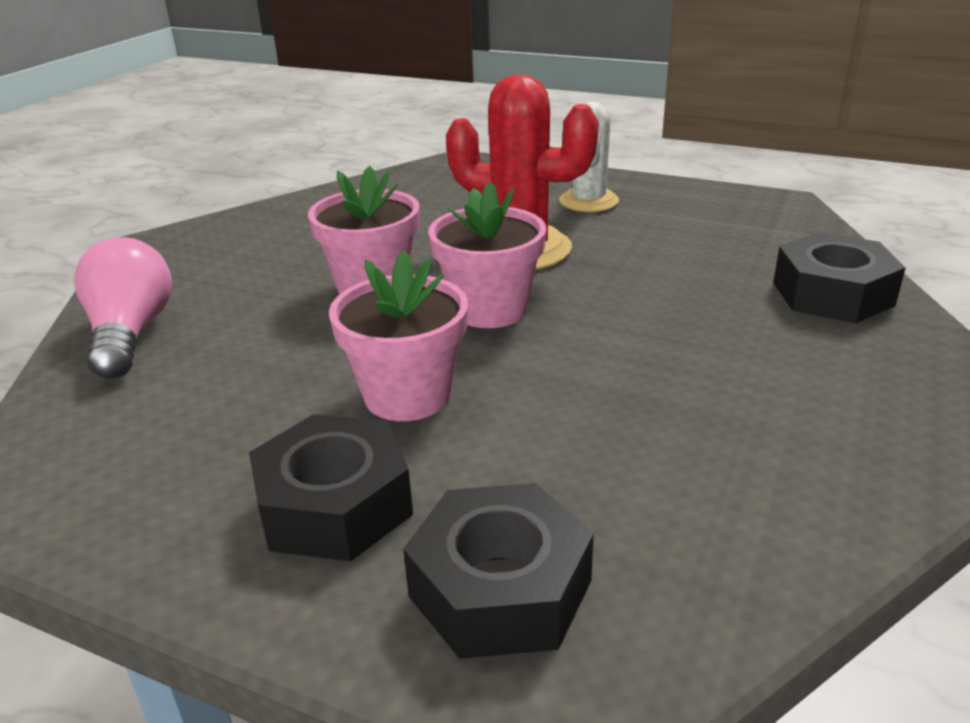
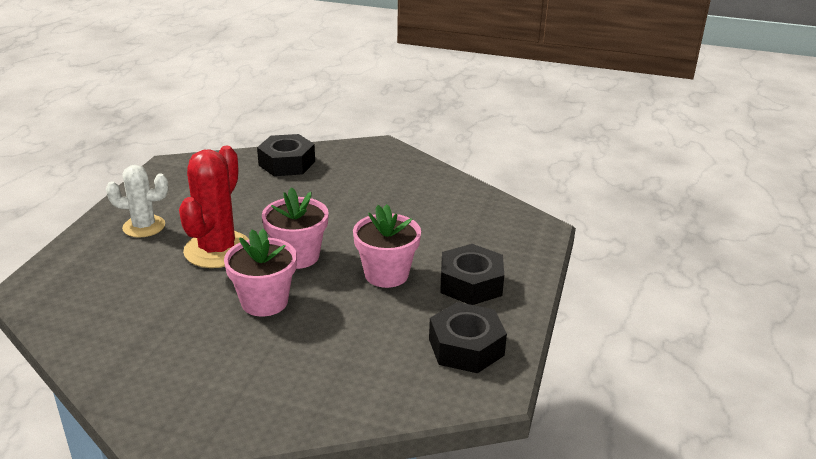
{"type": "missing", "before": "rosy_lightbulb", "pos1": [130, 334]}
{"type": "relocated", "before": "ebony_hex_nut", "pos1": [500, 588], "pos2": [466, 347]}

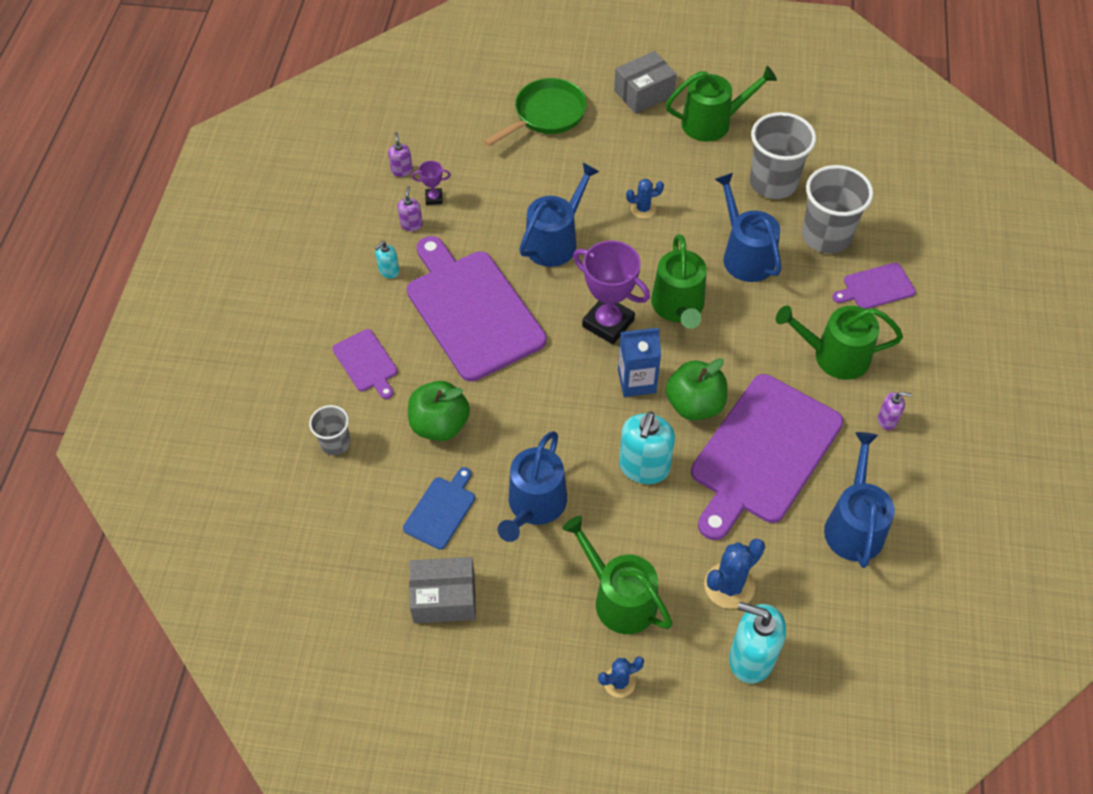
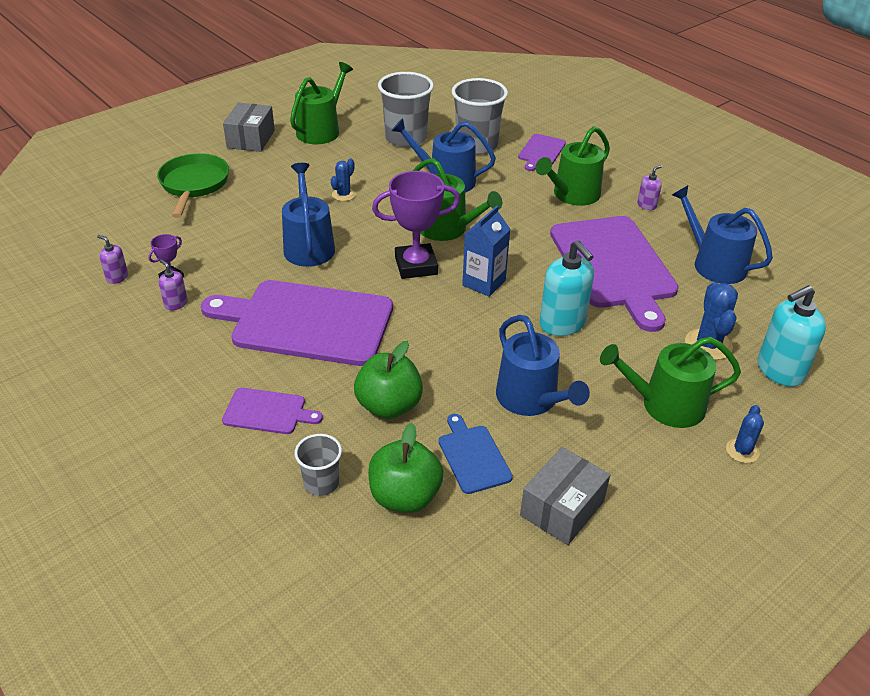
{"type": "missing", "before": "teal_soap_dispenser", "pos1": [389, 271]}
{"type": "relocated", "before": "leaf-green_apple_fruit", "pos1": [694, 405], "pos2": [405, 496]}

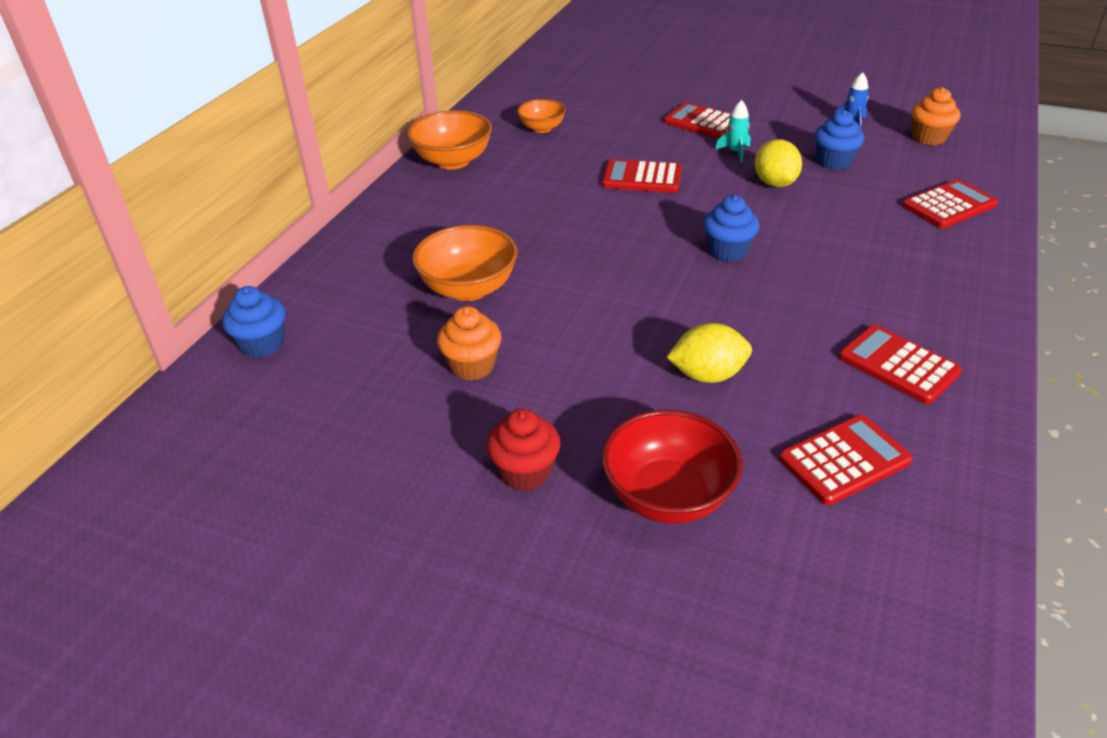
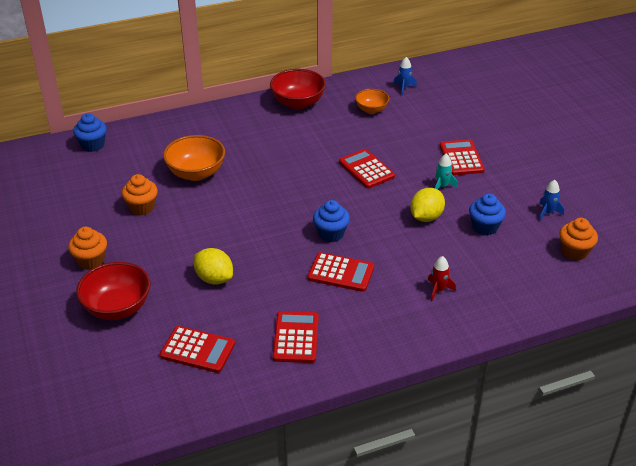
{"type": "colour", "before": "bright_orange_deep_dish", "after": "red_deep_dish", "pos1": [453, 161], "pos2": [298, 103]}
{"type": "relocated", "before": "red_adding_machine", "pos1": [949, 205], "pos2": [341, 273]}
{"type": "colour", "before": "red_cupcake", "after": "bright_orange_cupcake", "pos1": [525, 472], "pos2": [91, 261]}
{"type": "appeared", "after": "royal_blue_spaceship", "pos2": [404, 88]}
{"type": "appeared", "after": "red_spaceship", "pos2": [438, 290]}

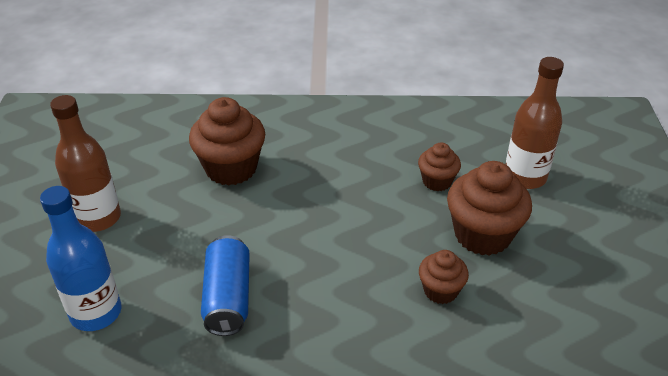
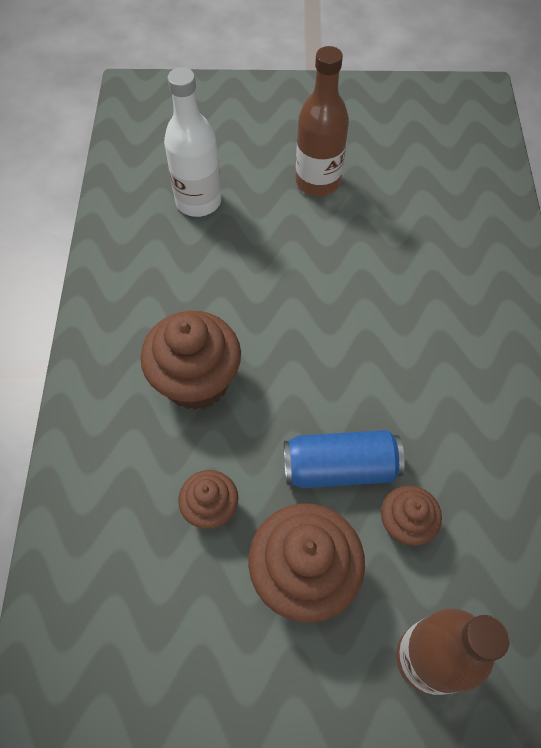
{"type": "relocated", "before": "dark_brown_cupcake", "pos1": [231, 168], "pos2": [196, 381]}
{"type": "colour", "before": "royal_blue_drink_bottle", "after": "pure_white_drink_bottle", "pos1": [96, 313], "pos2": [198, 201]}
{"type": "relocated", "before": "royal_blue_tin", "pos1": [228, 297], "pos2": [340, 467]}

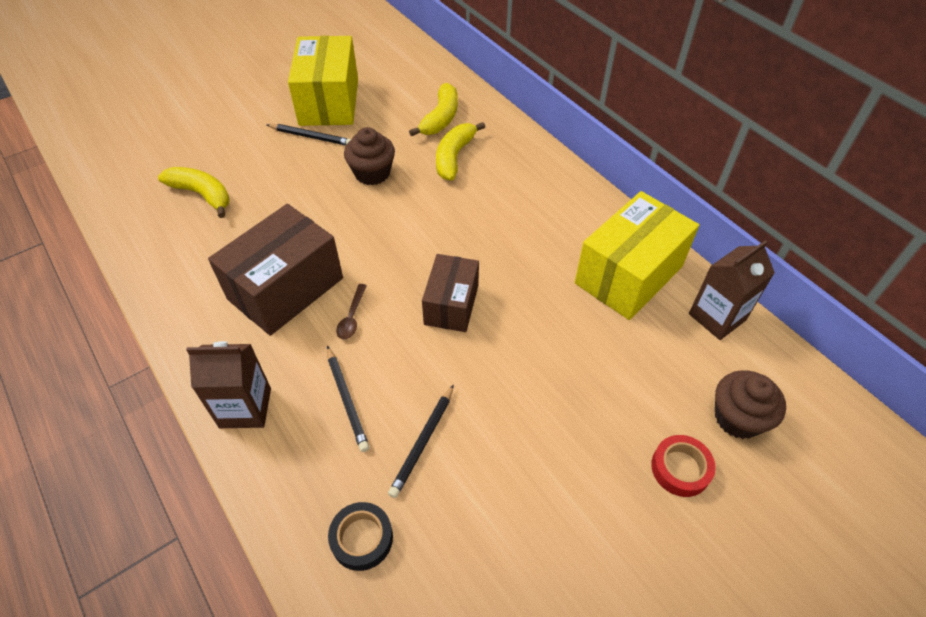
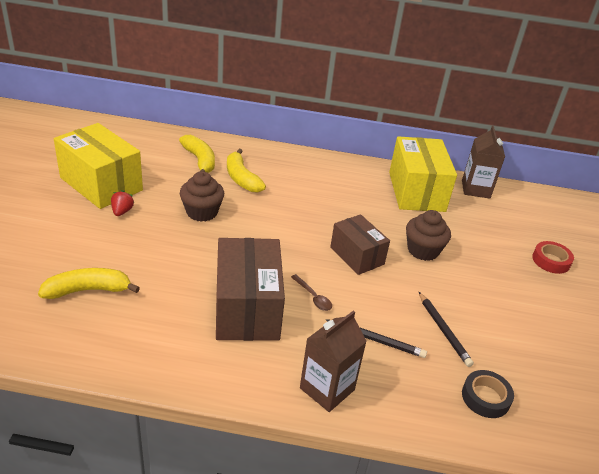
{"type": "exchanged", "before": "ebony_wooden_pencil", "after": "red_strawberry", "pos1": [311, 137], "pos2": [122, 211]}
{"type": "relocated", "before": "dark_brown_cupcake", "pos1": [737, 418], "pos2": [423, 250]}

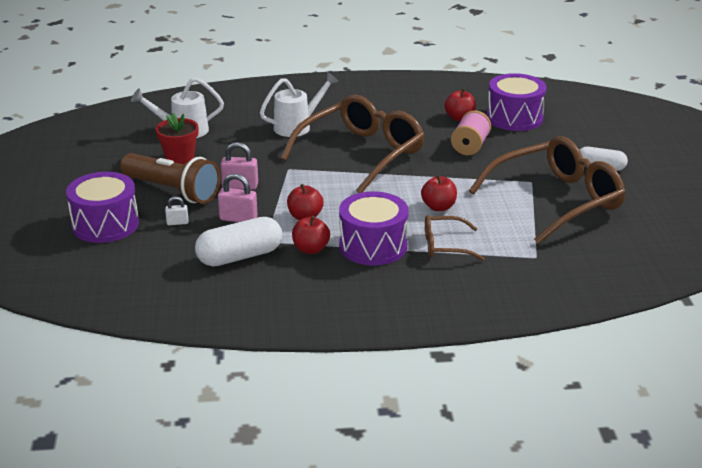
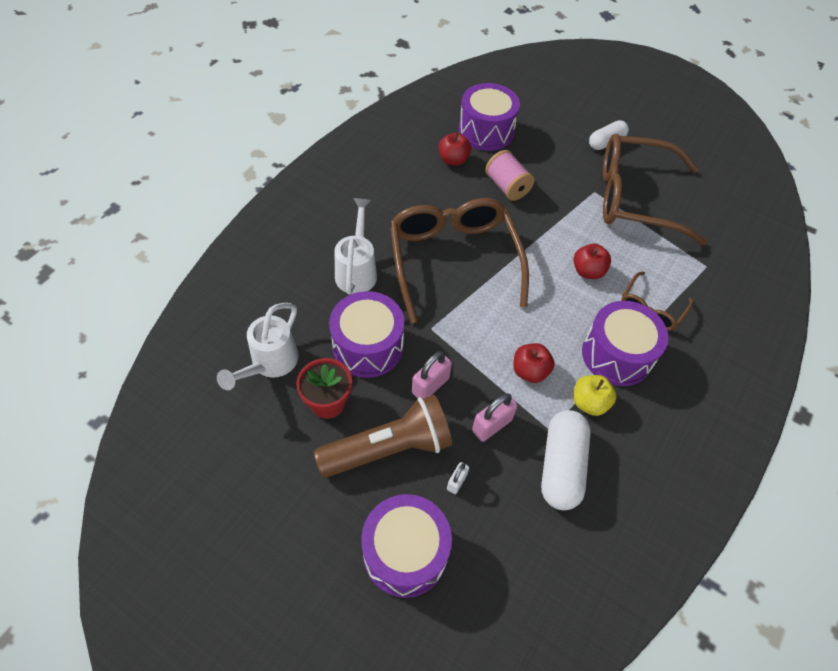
{"type": "spun", "before": "dark_brown_spectacles", "pos1": [557, 200], "pos2": [634, 198], "turn": -90}
{"type": "colour", "before": "red_apple_fruit", "after": "golden_apple_fruit", "pos1": [310, 249], "pos2": [589, 402]}
{"type": "appeared", "after": "purple_snare_drum", "pos2": [368, 346]}

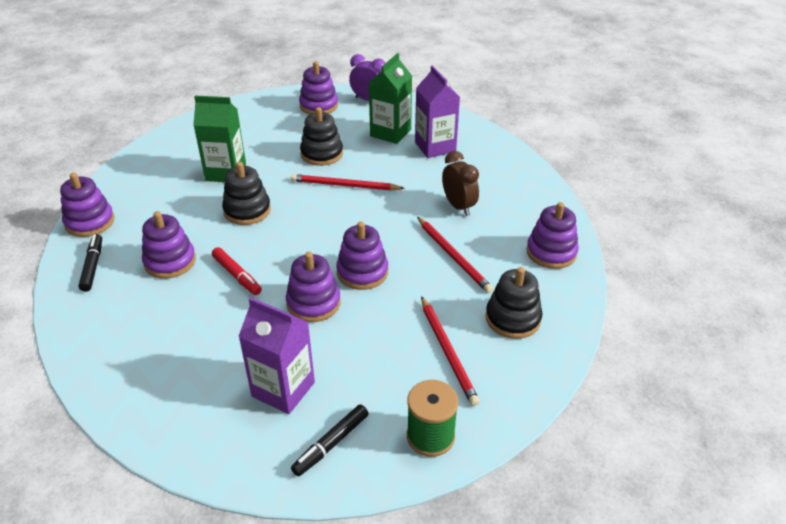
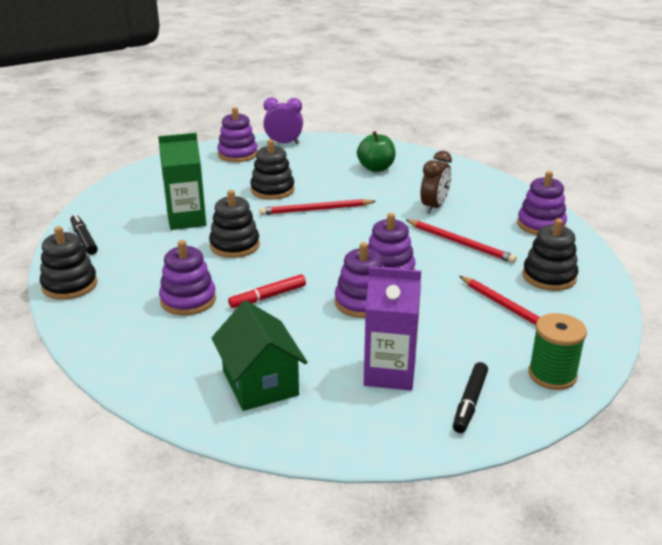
{"type": "missing", "before": "leaf-green_juice_carton", "pos1": [390, 133]}
{"type": "exchanged", "before": "purple_juice_carton", "after": "leaf-green_apple_fruit", "pos1": [435, 147], "pos2": [376, 168]}
{"type": "spun", "before": "dark_brown_alarm_clock", "pos1": [458, 206], "pos2": [434, 207], "turn": 75}
{"type": "colour", "before": "purple_ring_stacker", "after": "ebony_ring_stacker", "pos1": [90, 222], "pos2": [69, 285]}
{"type": "relocated", "before": "ebony_marker_pen", "pos1": [92, 266], "pos2": [84, 239]}
{"type": "spun", "before": "red_marker_pen", "pos1": [237, 275], "pos2": [268, 297], "turn": 120}
{"type": "appeared", "after": "leaf-green_house", "pos2": [260, 383]}

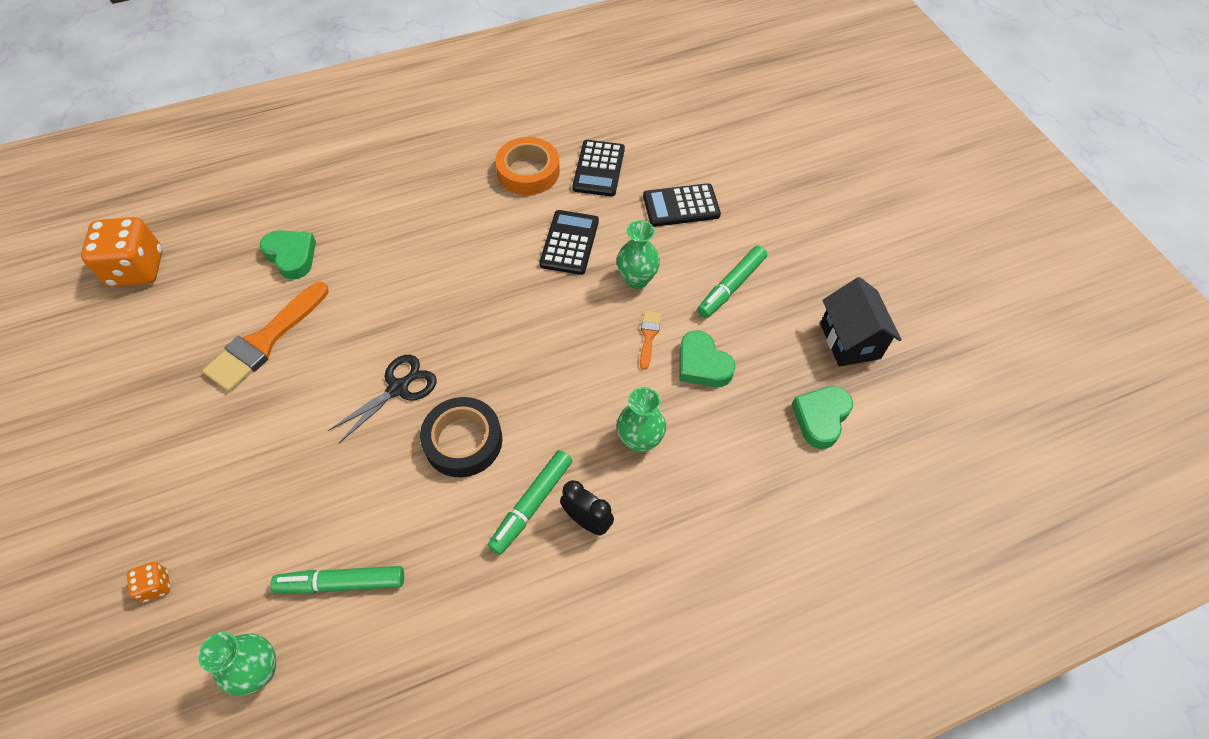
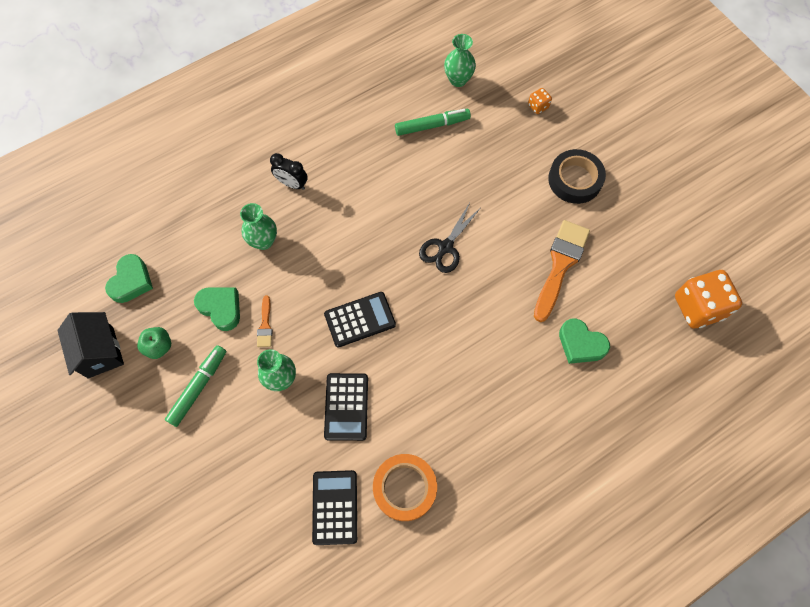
{"type": "relocated", "before": "ebony_adding_machine", "pos1": [681, 206], "pos2": [360, 319]}
{"type": "relocated", "before": "ebony_sticky_tape", "pos1": [463, 441], "pos2": [575, 180]}
{"type": "missing", "before": "leaf-green_marker_pen", "pos1": [532, 504]}
{"type": "appeared", "after": "leaf-green_apple_fruit", "pos2": [159, 346]}

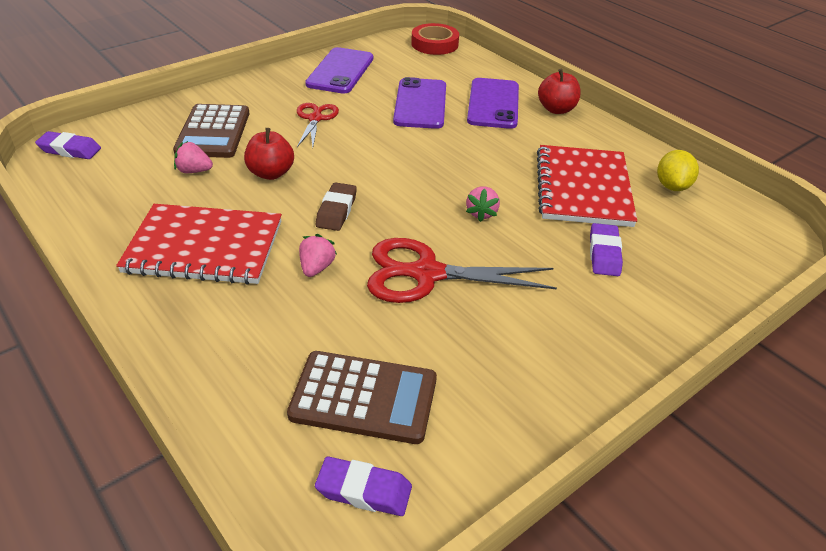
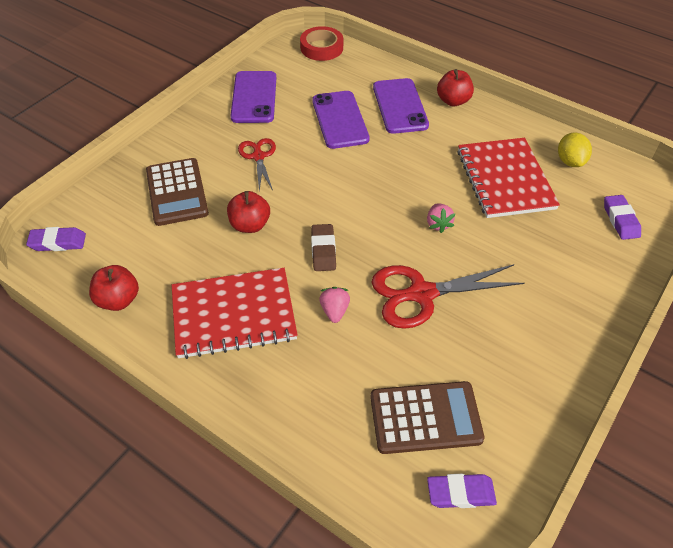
{"type": "missing", "before": "rosy_strawberry", "pos1": [194, 171]}
{"type": "relocated", "before": "purple_pencil_eraser", "pos1": [604, 254], "pos2": [620, 220]}
{"type": "appeared", "after": "red_apple_fruit", "pos2": [118, 300]}

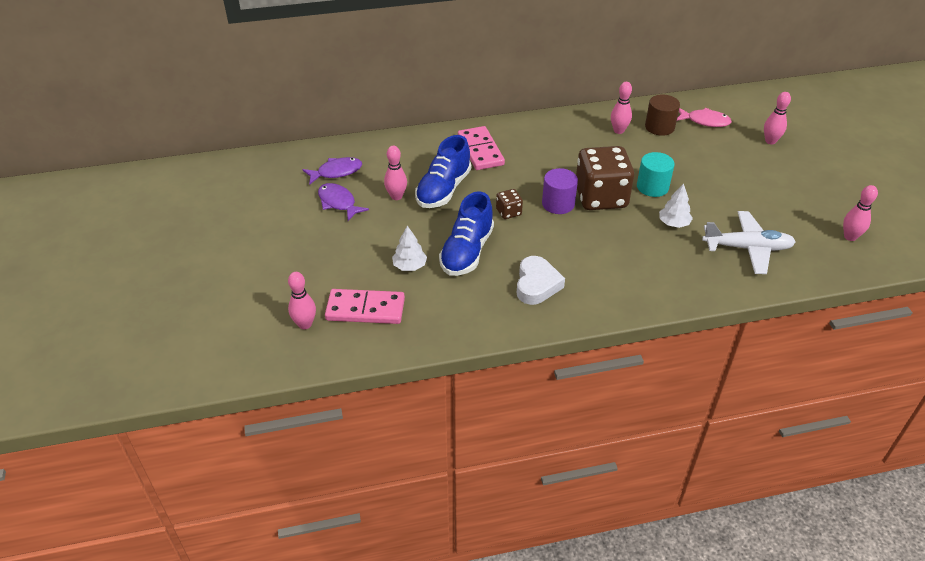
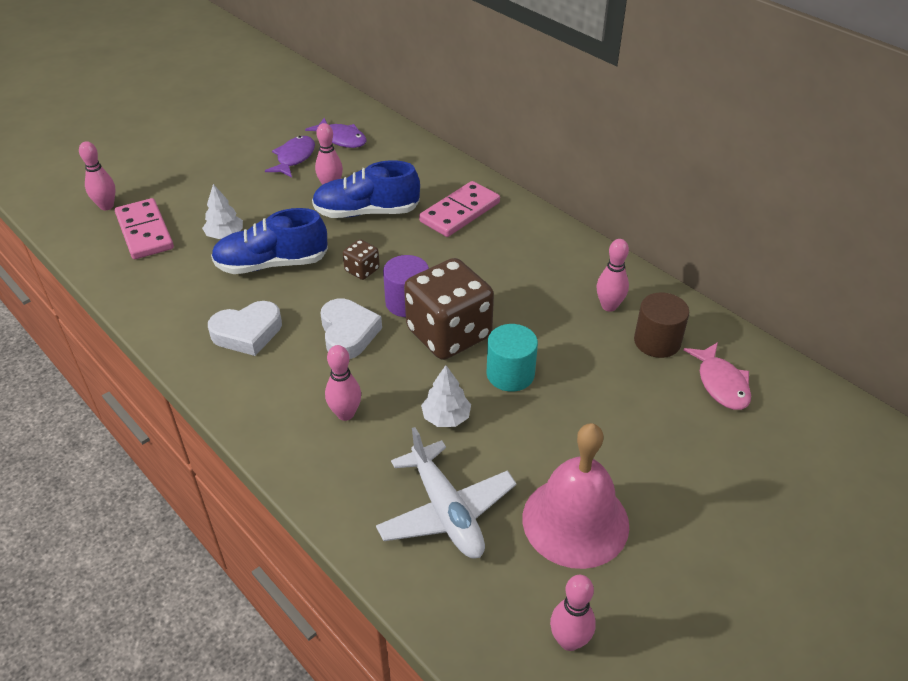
{"type": "relocated", "before": "rosy_bowling_pin", "pos1": [770, 141], "pos2": [345, 414]}
{"type": "appeared", "after": "pure_white_heart", "pos2": [348, 333]}
{"type": "appeared", "after": "rosy_bell", "pos2": [575, 521]}

